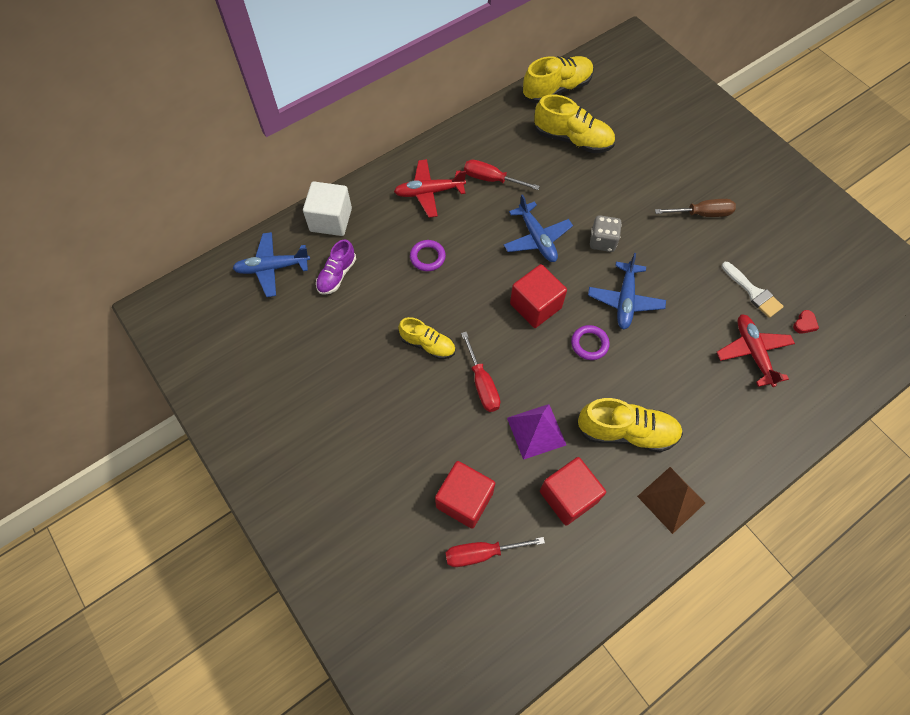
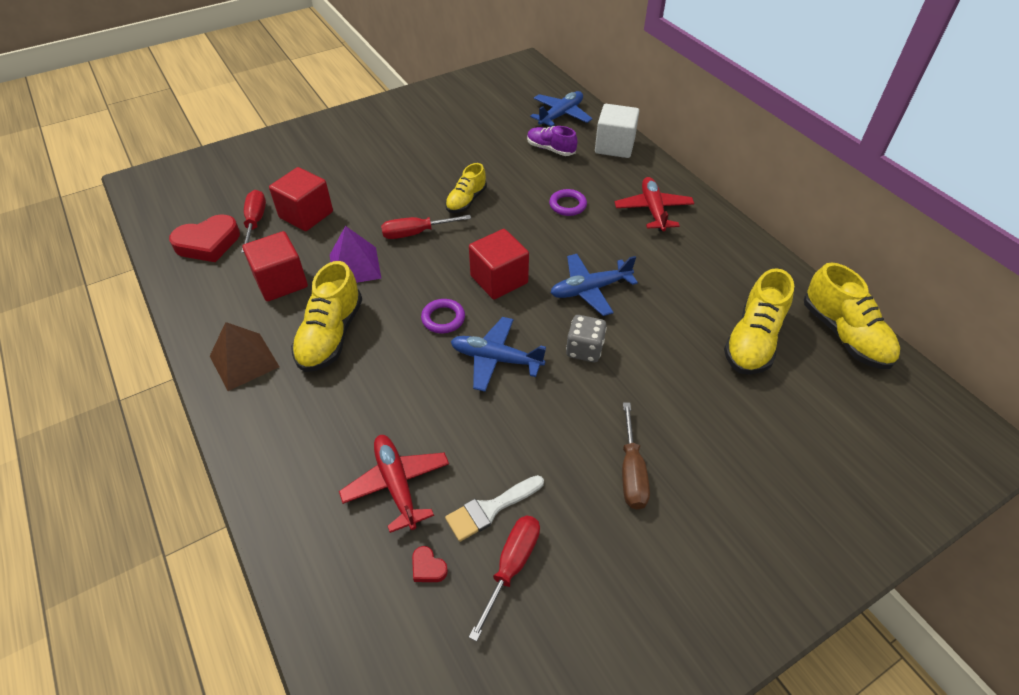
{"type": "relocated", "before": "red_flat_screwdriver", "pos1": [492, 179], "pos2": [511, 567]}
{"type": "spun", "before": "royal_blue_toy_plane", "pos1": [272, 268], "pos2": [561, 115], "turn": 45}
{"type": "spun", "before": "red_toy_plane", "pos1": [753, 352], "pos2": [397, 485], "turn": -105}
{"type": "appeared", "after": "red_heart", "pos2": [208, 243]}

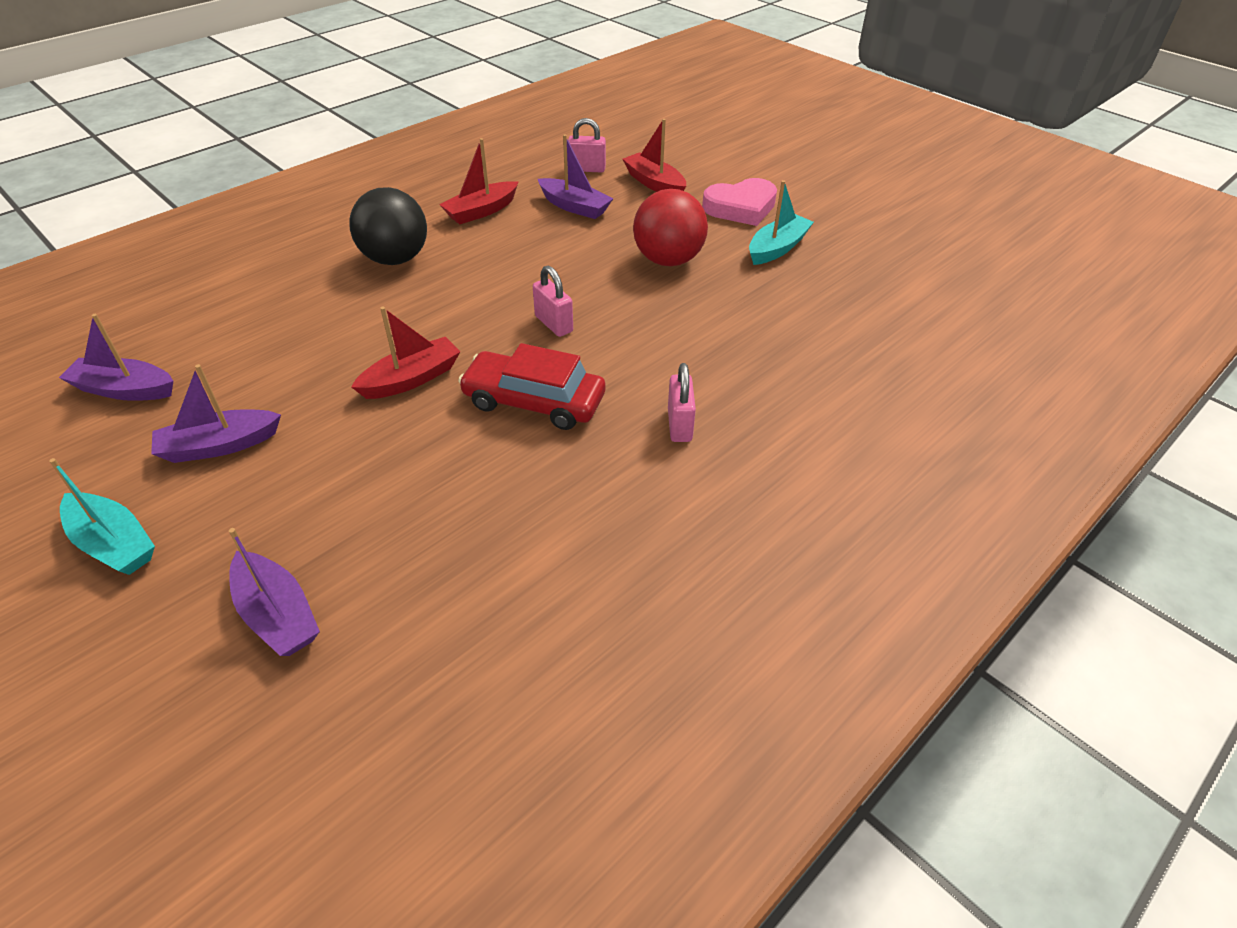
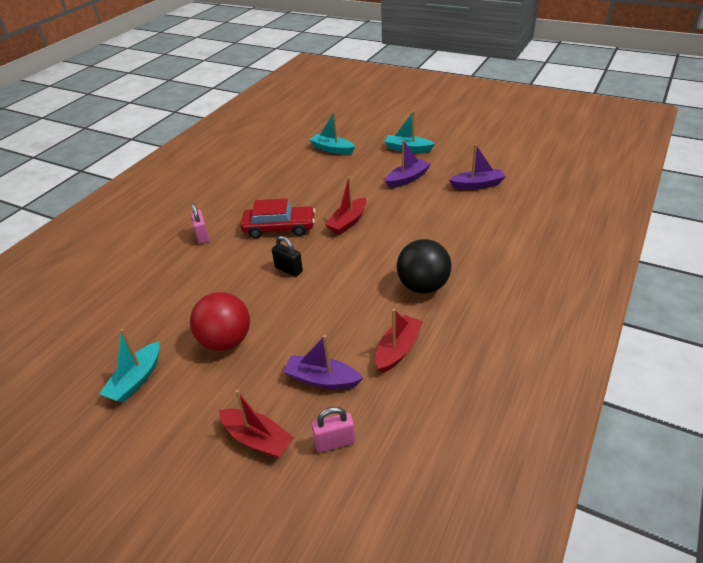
{"type": "missing", "before": "rosy_heart", "pos1": [741, 207]}
{"type": "colour", "before": "rosy_padlock", "after": "ebony_padlock", "pos1": [554, 324], "pos2": [288, 269]}
{"type": "colour", "before": "purple_toy_boat", "after": "teal_toy_boat", "pos1": [277, 614], "pos2": [332, 149]}

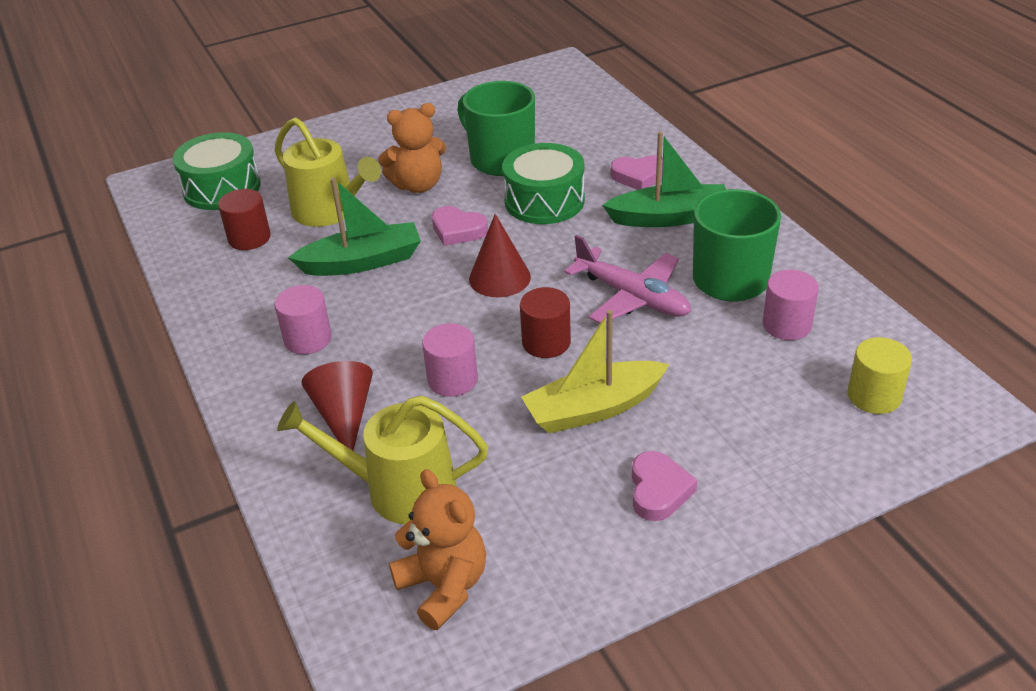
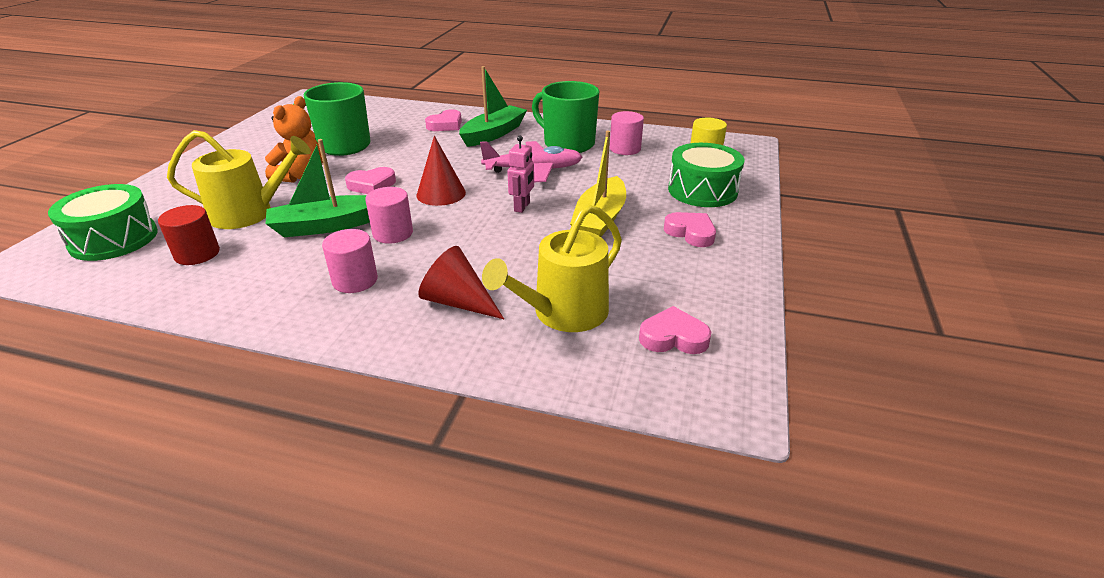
{"type": "relocated", "before": "leaf-green_snare_drum", "pos1": [544, 201], "pos2": [702, 190]}
{"type": "spun", "before": "leaf-green_toy_boat", "pos1": [362, 262], "pos2": [326, 226], "turn": -135}
{"type": "exchanged", "before": "red_cylinder_shape", "after": "rosy_toy_robot", "pos1": [546, 342], "pos2": [522, 207]}
{"type": "relocated", "before": "rosy_cylinder_shape", "pos1": [452, 380], "pos2": [393, 233]}
{"type": "exchanged", "before": "bright_orange_teddy_bear", "after": "rosy_heart", "pos1": [444, 586], "pos2": [673, 337]}

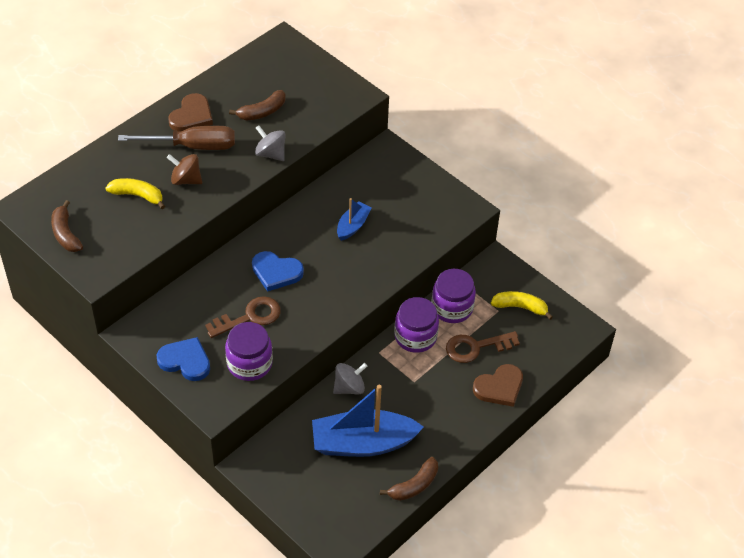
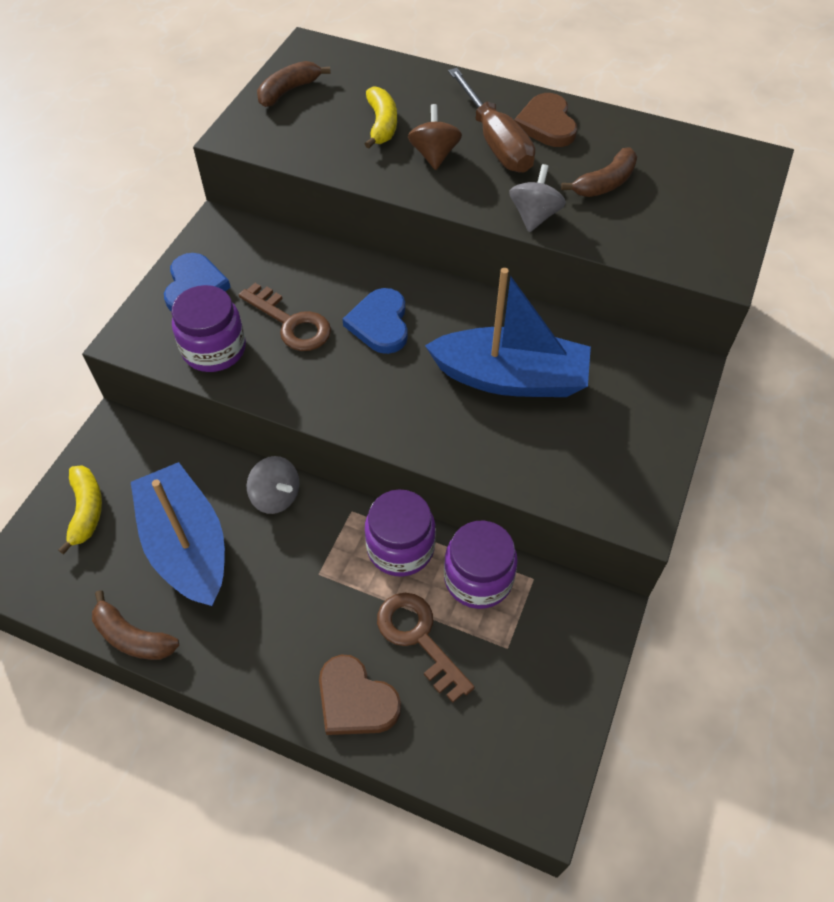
{"type": "spun", "before": "dark_brown_banana_fruit", "pos1": [262, 112], "pos2": [605, 183], "turn": -75}
{"type": "spun", "before": "dark_brown_heart", "pos1": [192, 116], "pos2": [546, 124], "turn": 75}
{"type": "size", "before": "royal_blue_toy_boat", "pos1": [353, 226], "pos2": [510, 378], "scale": 2.01}
{"type": "relocated", "before": "golden_banana_fruit", "pos1": [520, 307], "pos2": [86, 510]}

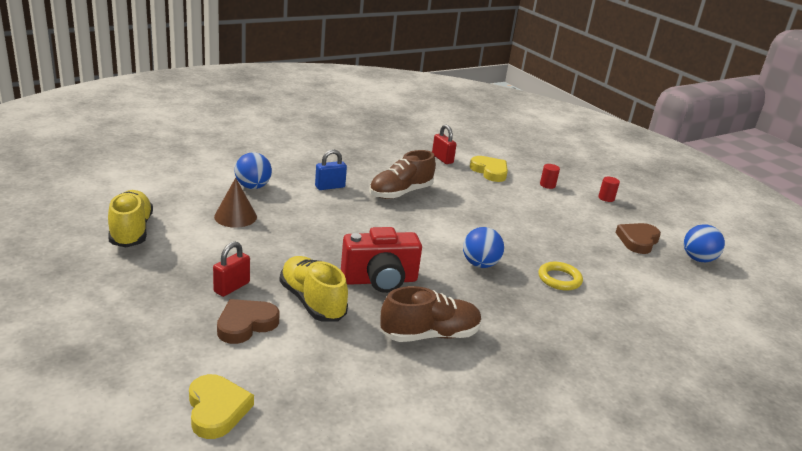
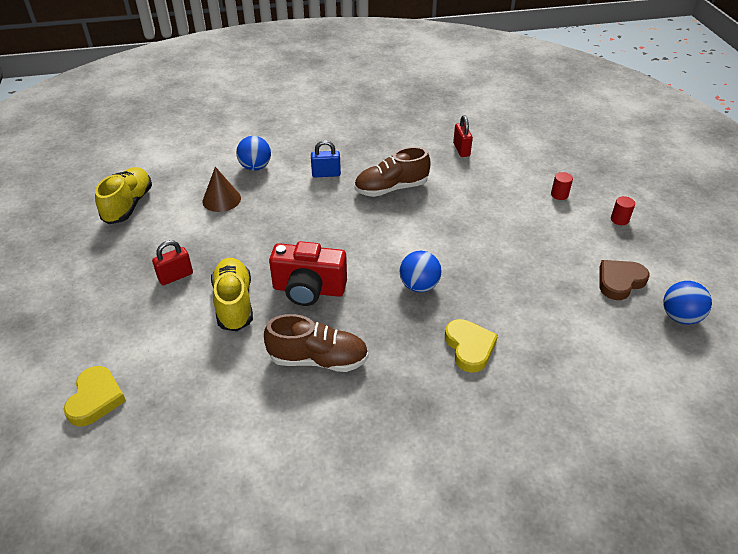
{"type": "relocated", "before": "golden_heart", "pos1": [490, 171], "pos2": [469, 347]}
{"type": "missing", "before": "golden_torus", "pos1": [559, 279]}
{"type": "missing", "before": "dark_brown_heart", "pos1": [246, 324]}

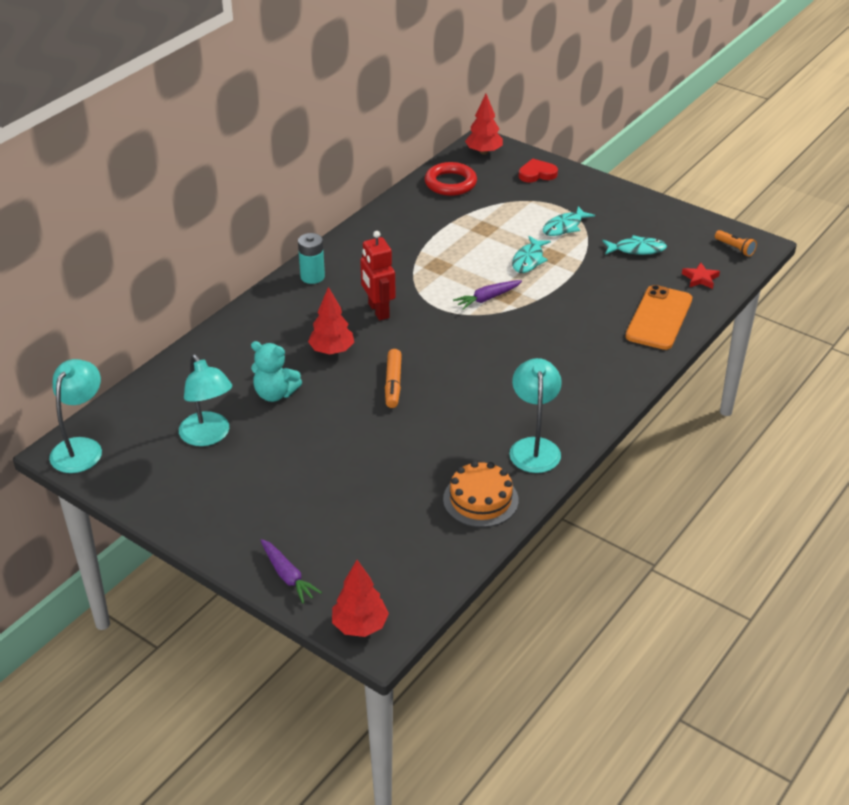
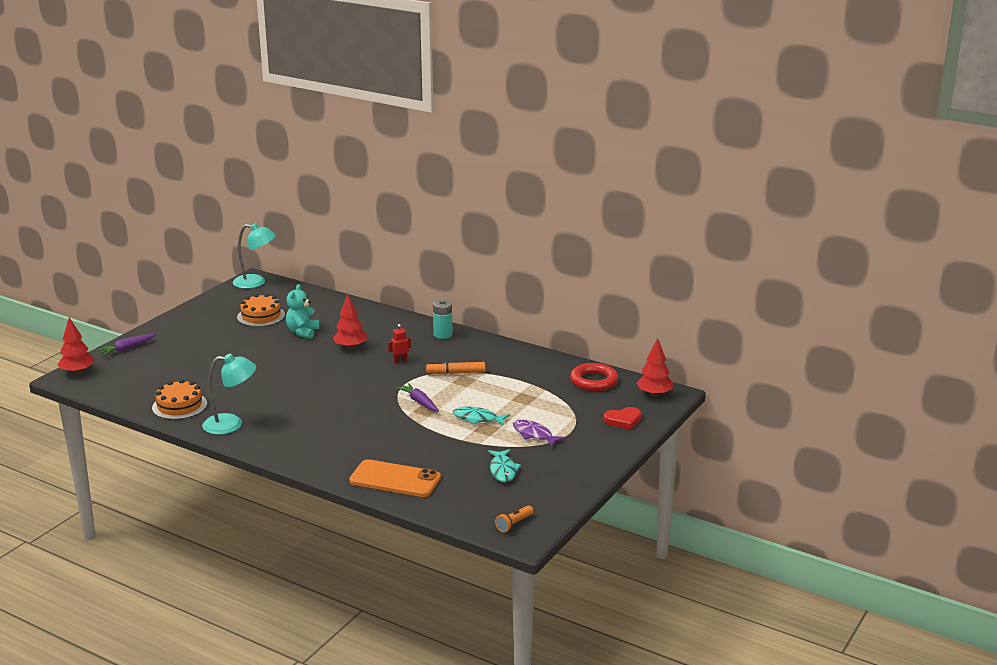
{"type": "spun", "before": "red_heart", "pos1": [537, 174], "pos2": [623, 420], "turn": 90}
{"type": "colour", "before": "teal_fish", "after": "purple_fish", "pos1": [564, 227], "pos2": [534, 434]}
{"type": "size", "before": "red_toy_robot", "pos1": [378, 311], "pos2": [400, 360], "scale": 0.54}
{"type": "missing", "before": "red_star_shape", "pos1": [700, 278]}
{"type": "relocated", "before": "bright_orange_marker_pen", "pos1": [393, 384], "pos2": [456, 373]}
{"type": "exchanged", "before": "teal_lamp", "after": "bright_orange_gateau", "pos1": [208, 436], "pos2": [261, 316]}

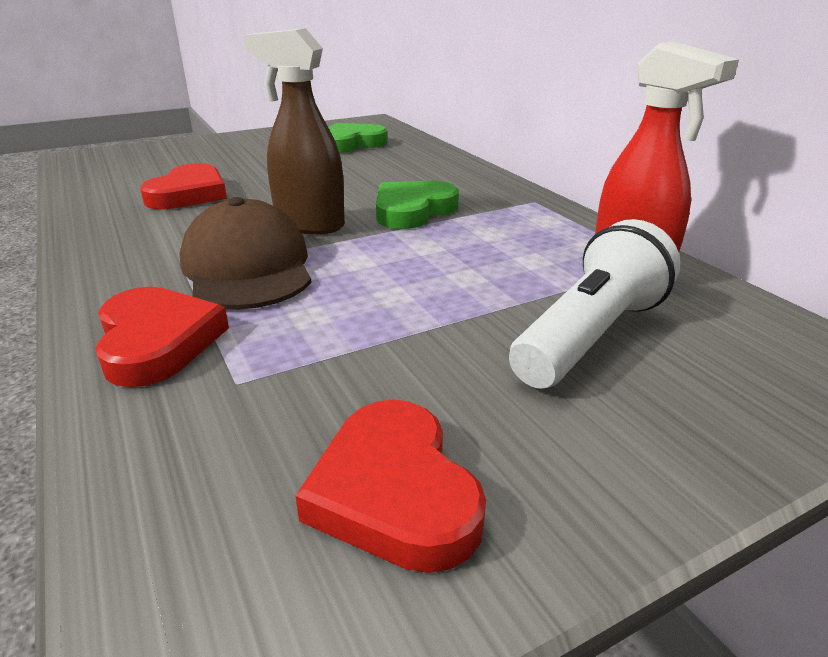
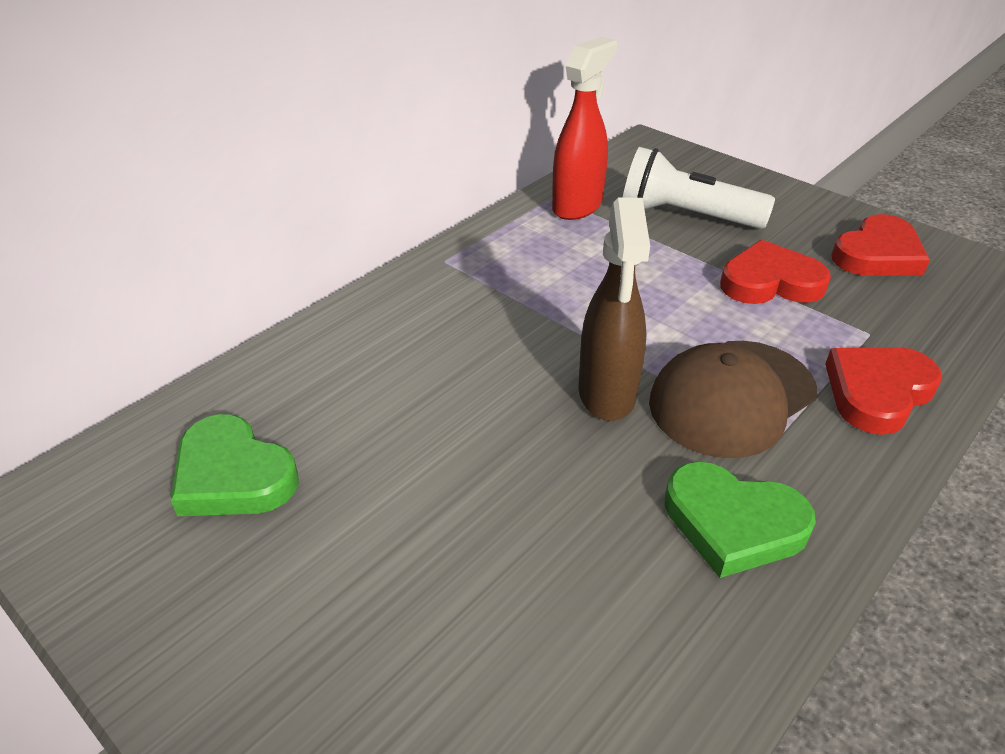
{"type": "relocated", "before": "red_heart", "pos1": [189, 194], "pos2": [770, 282]}
{"type": "relocated", "before": "leaf-green_heart", "pos1": [413, 210], "pos2": [733, 523]}

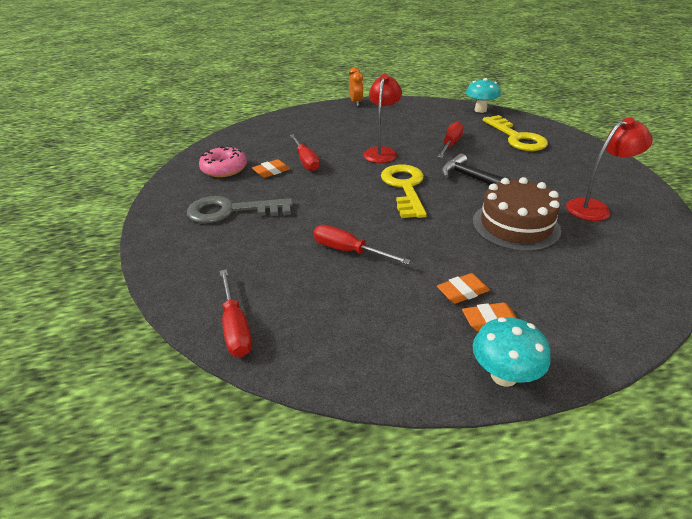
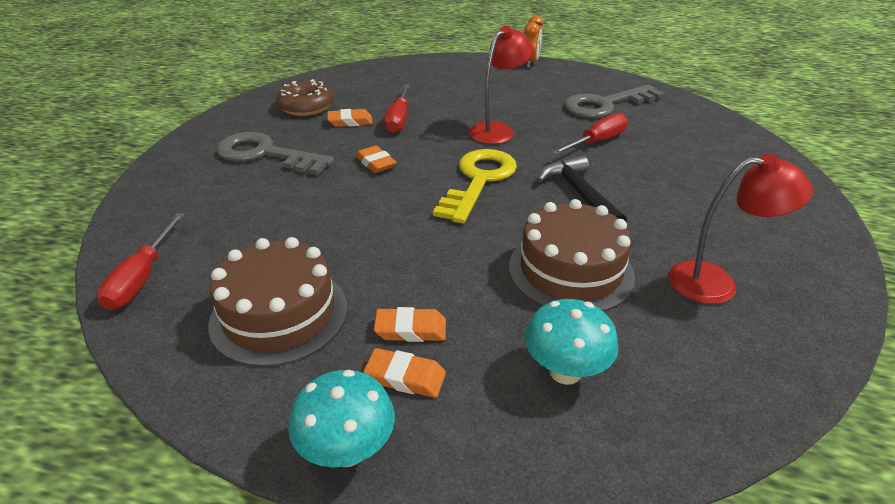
{"type": "relocated", "before": "teal_toadstool", "pos1": [480, 110], "pos2": [565, 371]}
{"type": "missing", "before": "golden_door_key", "pos1": [516, 137]}
{"type": "colour", "before": "rosy_donut", "after": "dark_brown_donut", "pos1": [224, 169], "pos2": [306, 107]}
{"type": "missing", "before": "red_flat_screwdriver", "pos1": [348, 251]}
{"type": "appeared", "after": "grey_door_key", "pos2": [605, 105]}
{"type": "appeared", "after": "bright_orange_pencil_eraser", "pos2": [375, 163]}
{"type": "appeared", "after": "dark_brown_gateau", "pos2": [279, 314]}

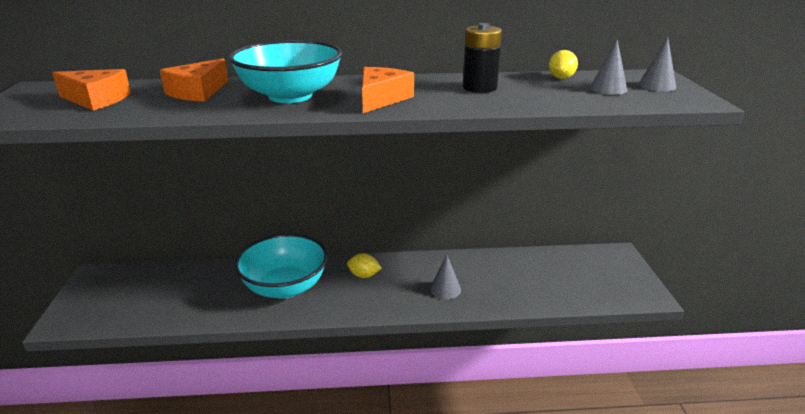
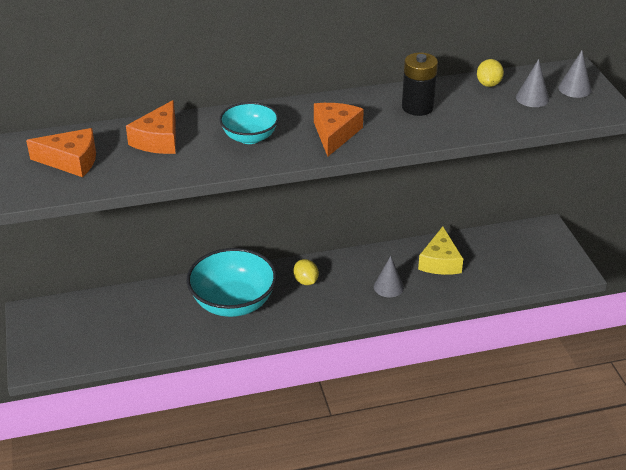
{"type": "size", "before": "teal_deep_dish", "pos1": [290, 96], "pos2": [250, 137], "scale": 0.59}
{"type": "spun", "before": "golden_lemon", "pos1": [364, 275], "pos2": [306, 281], "turn": 60}
{"type": "appeared", "after": "golden_piece_of_cheese", "pos2": [440, 261]}

